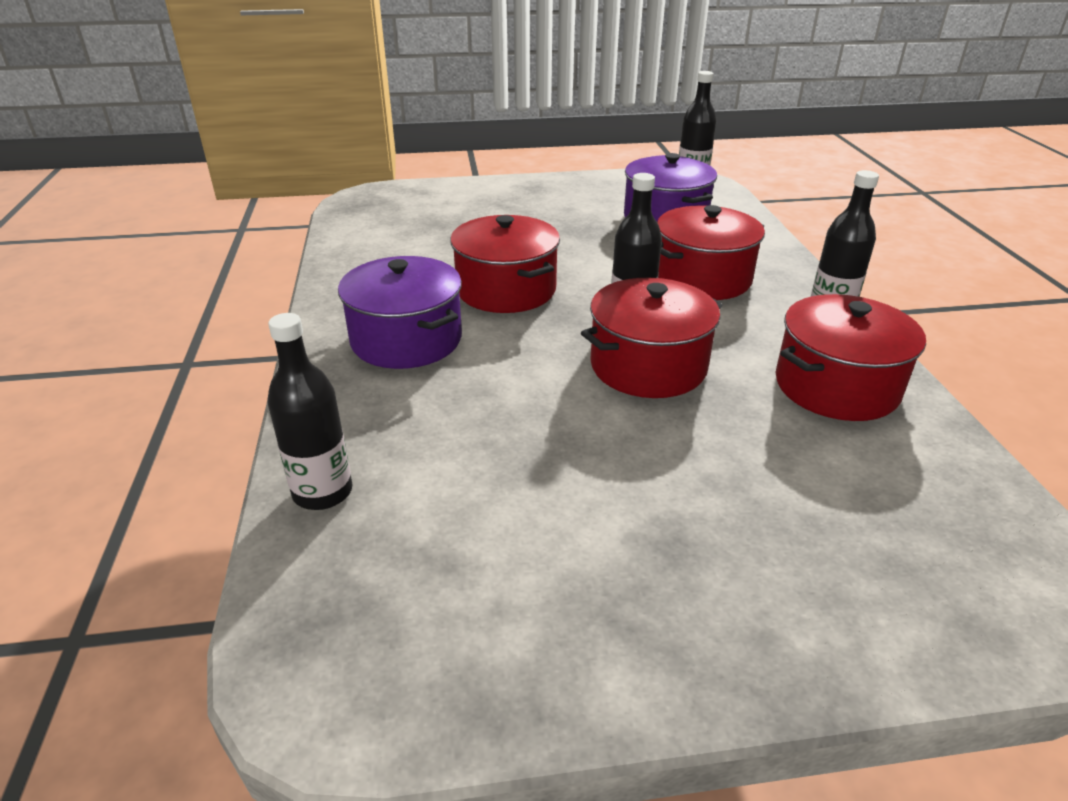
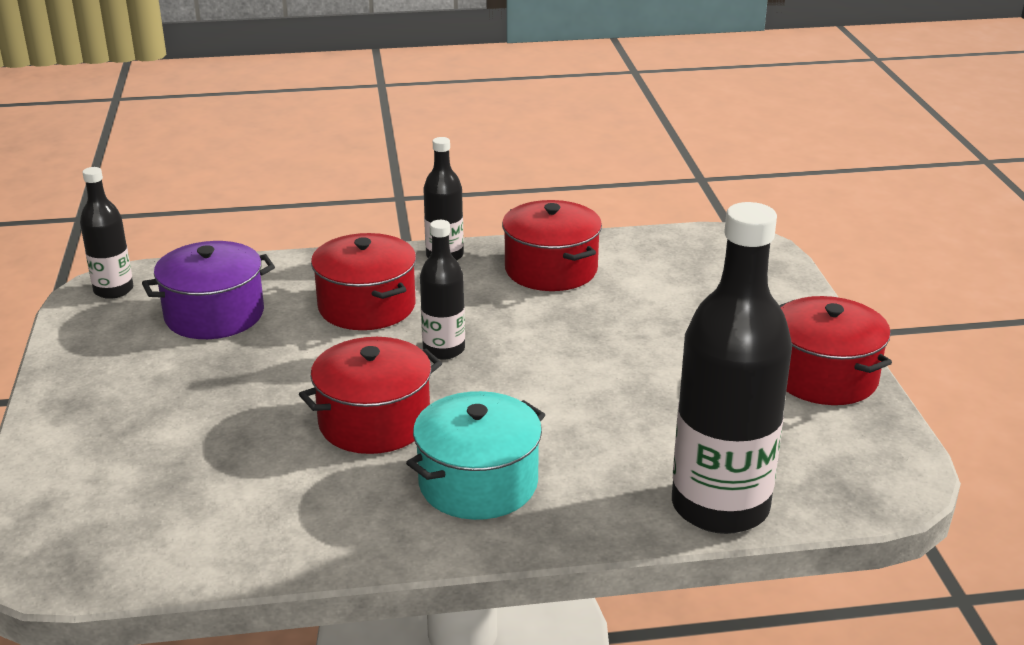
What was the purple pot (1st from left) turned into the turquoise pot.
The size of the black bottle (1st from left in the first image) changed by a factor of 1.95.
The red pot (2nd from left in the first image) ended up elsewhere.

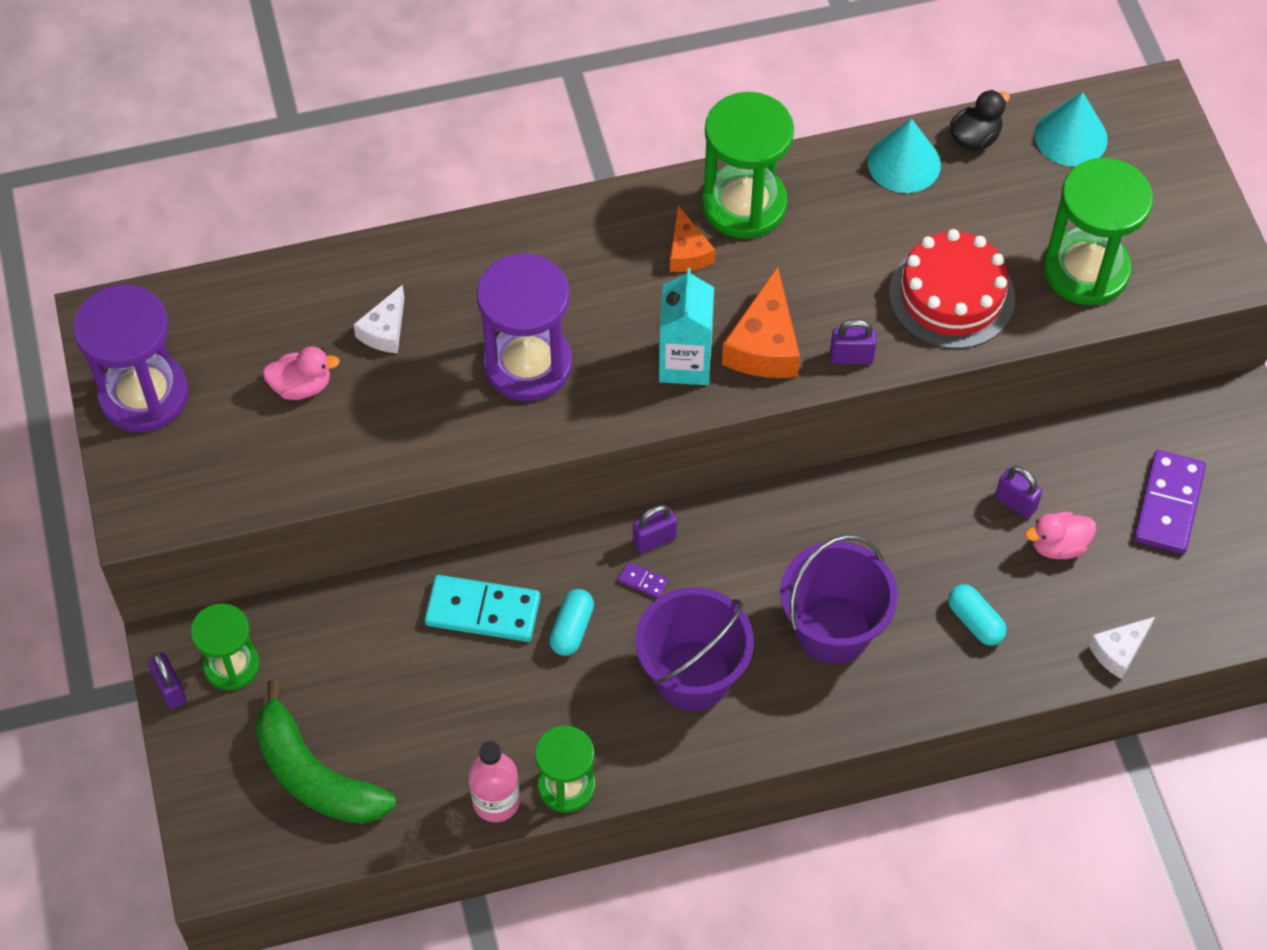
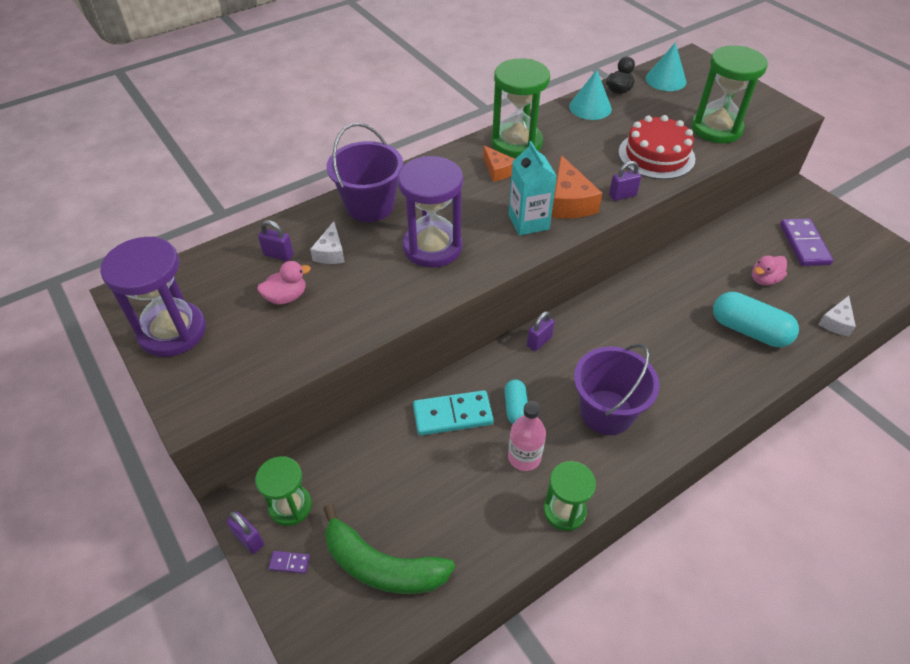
The purple padlock (4th from left in the first image) ended up elsewhere.
The purple domino (1st from left) ended up elsewhere.
The purple bucket (2nd from left in the first image) ended up elsewhere.
The pink bottle ended up elsewhere.
The size of the turquoise capsule (2nd from left) changed by a factor of 1.78.

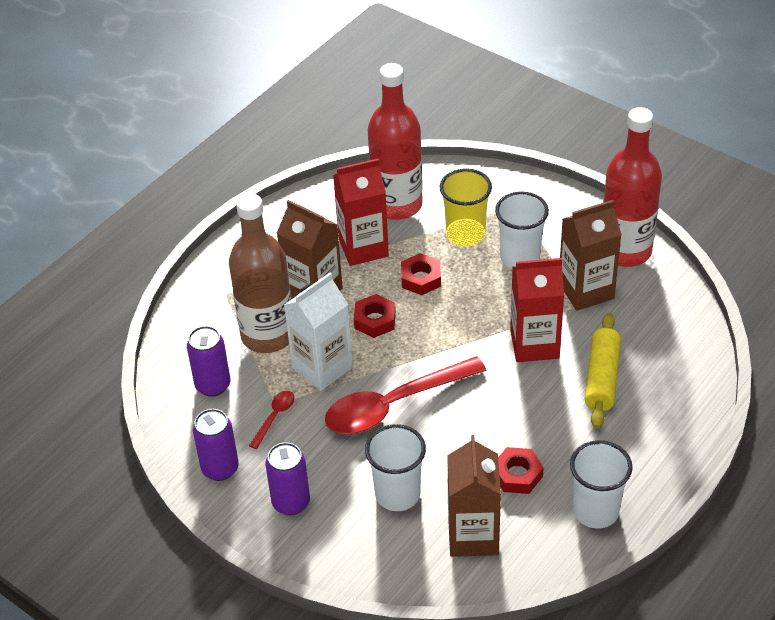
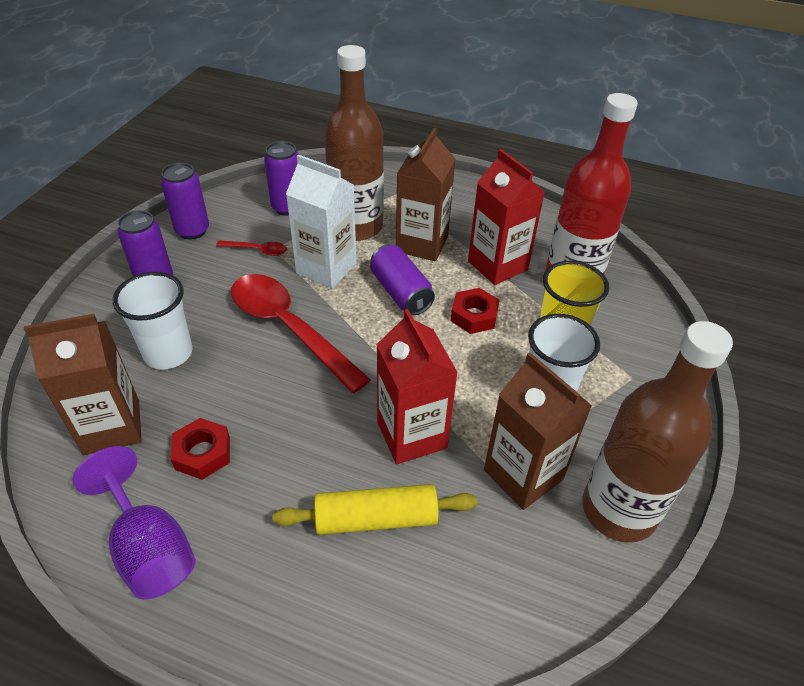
Where the white cup (3rd from left) stood, the purple goblet came to stand.
Where the red nut (1st from left) stood, the purple can (4th from left) came to stand.
What was the red bottle (2nd from left) turned into the brown bottle (2nd from left).

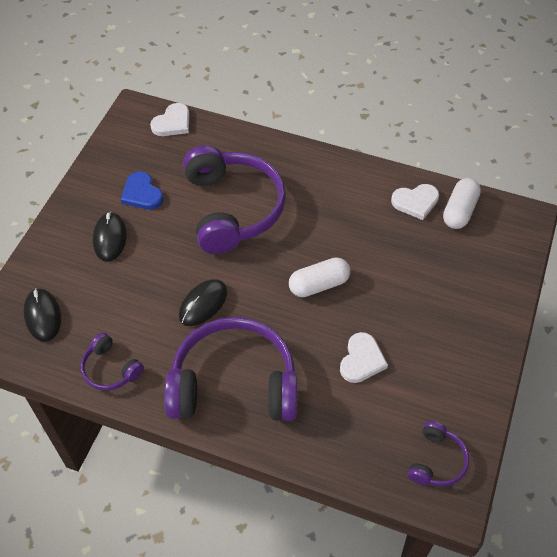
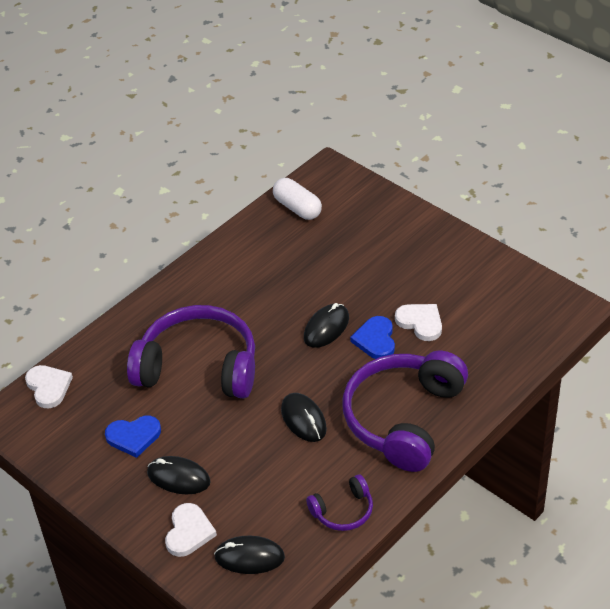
The white heart (3rd from left in the first image) ended up elsewhere.
Where the white capsule (1st from left) stood, the black mouse (4th from left) came to stand.
The second view gained the blue heart (2nd from left).
The second view lost the purple headphones (4th from left).

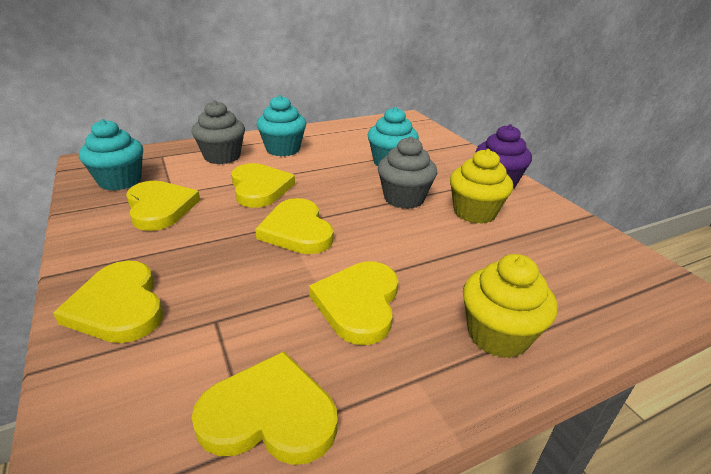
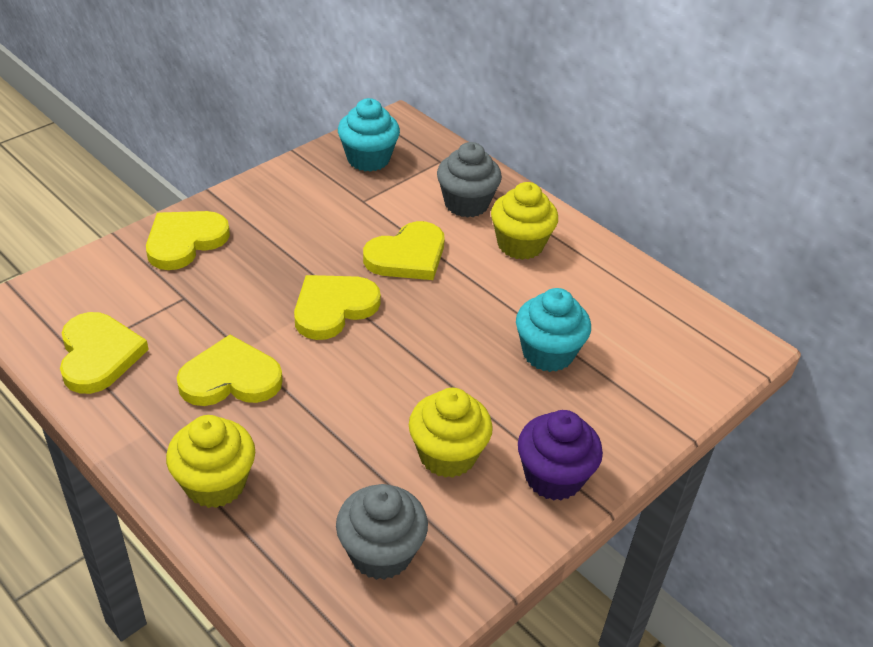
The grey cupcake (2nd from left in the first image) ended up elsewhere.
What was the turquoise cupcake (2nd from left) turned into the yellow cupcake (3rd from left).
The second view lost the yellow heart (2nd from left).

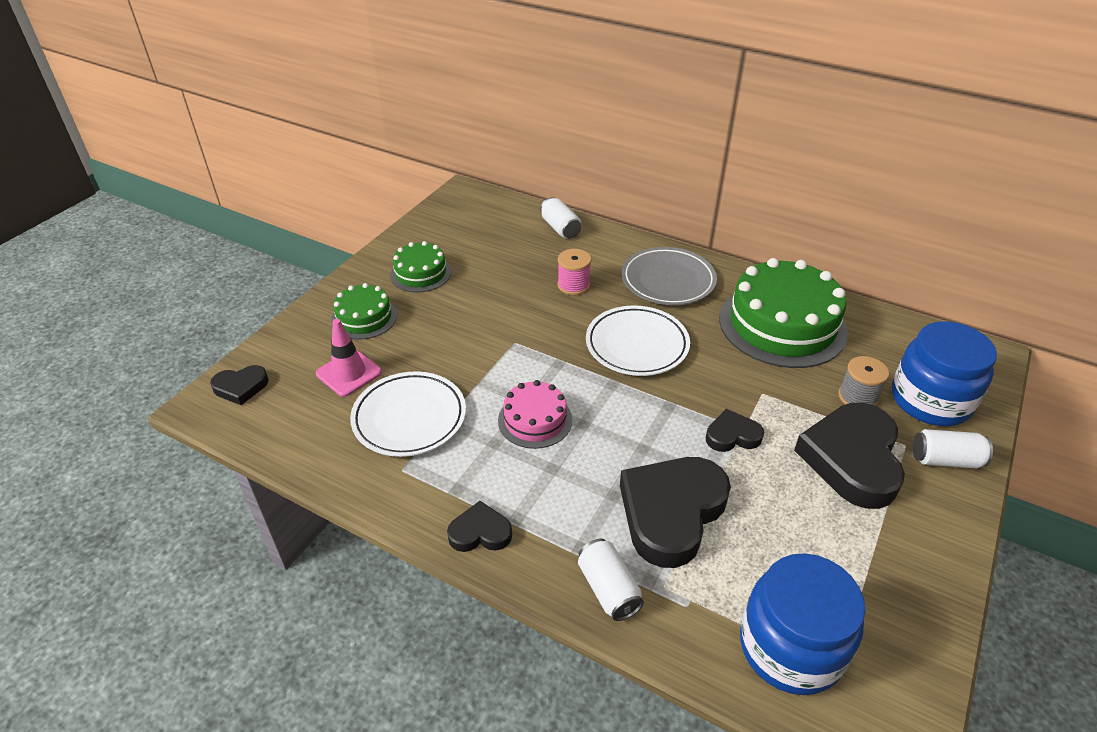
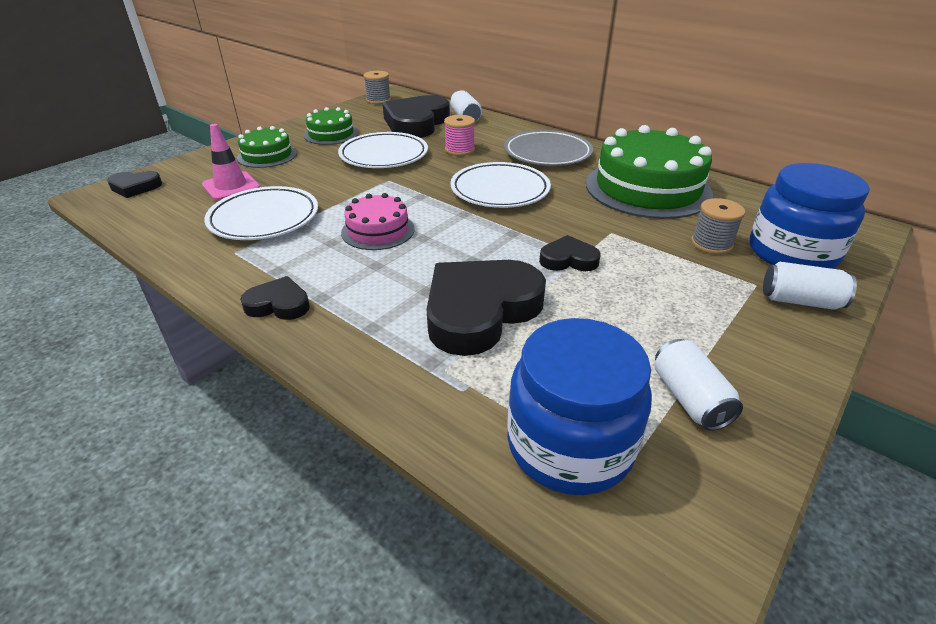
The second view gained the white plate (2nd from left).
The second view gained the grey spool (1st from left).
The black heart (5th from left in the first image) ended up elsewhere.
The white can (2nd from left) ended up elsewhere.

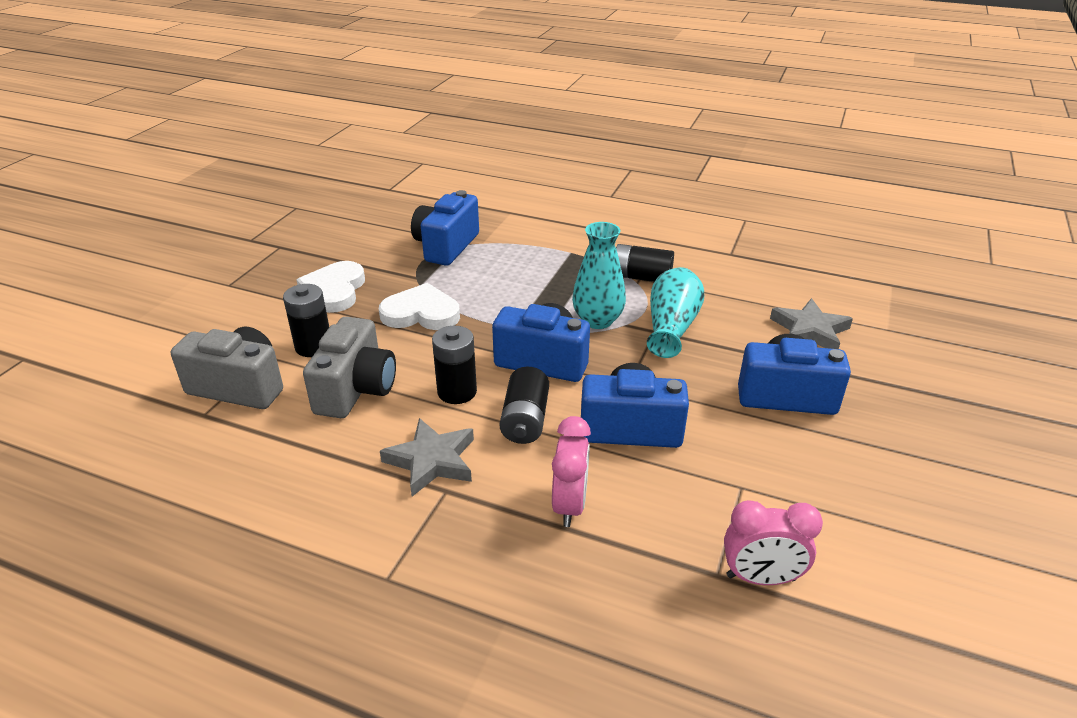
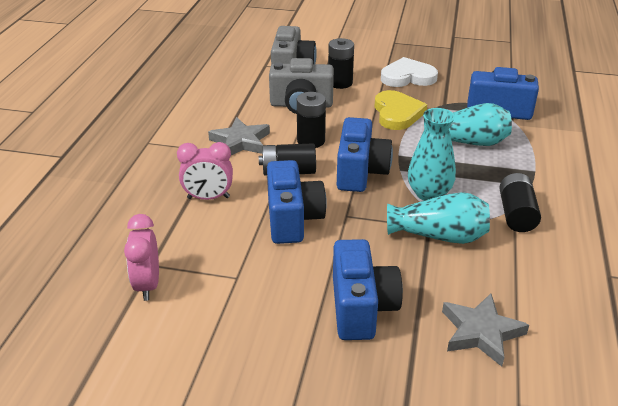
What was the white heart (2nd from left) turned into the yellow heart.
The second view gained the turquoise vase (3rd from left).

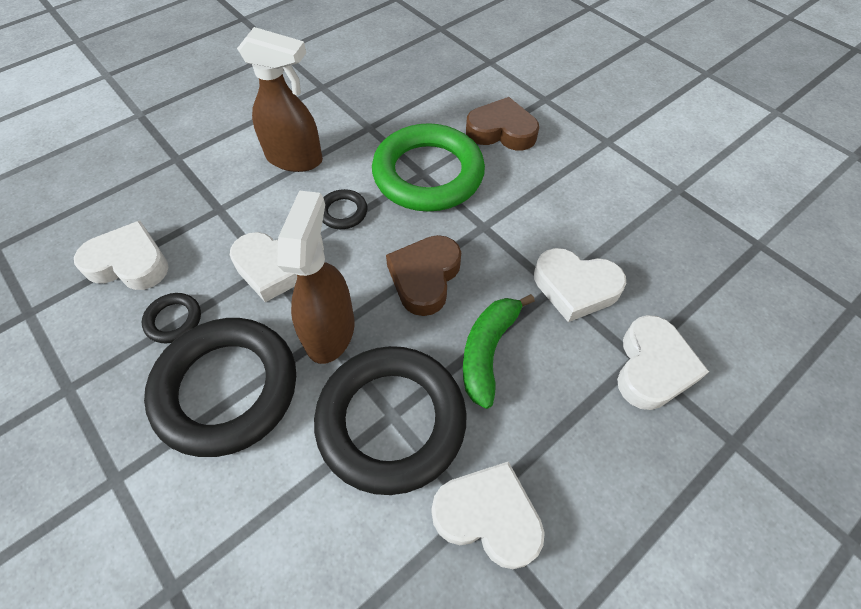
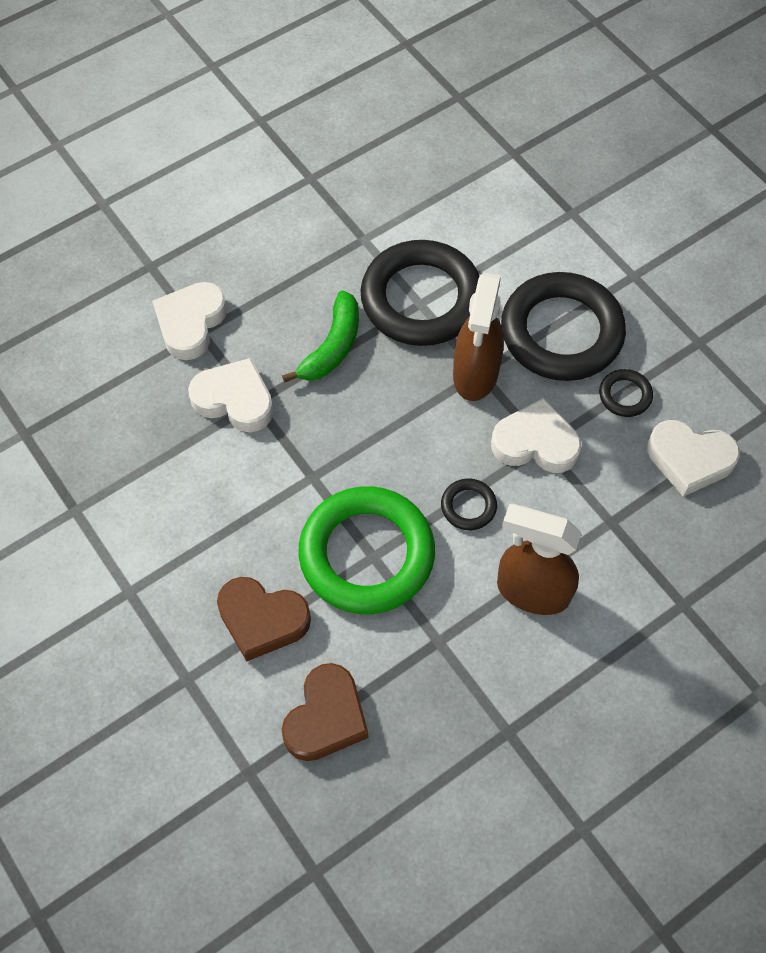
The brown heart (1st from left in the first image) ended up elsewhere.
The second view lost the white heart (3rd from left).

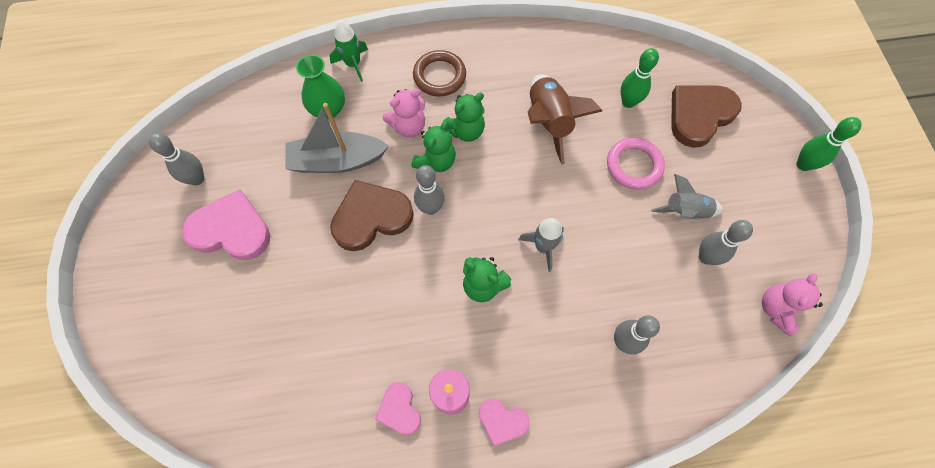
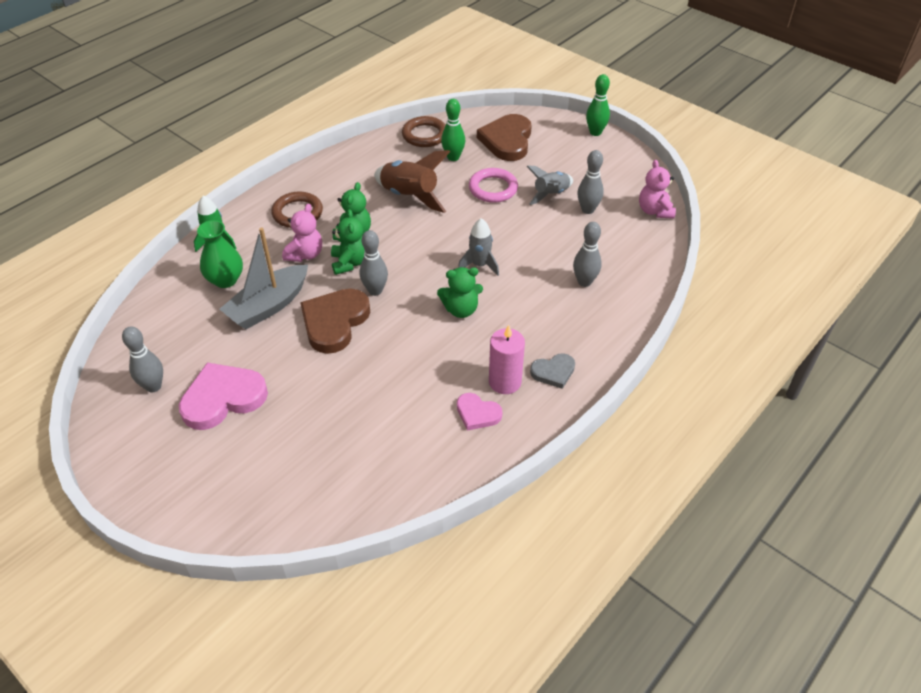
The second view gained the brown ring (2nd from left).
What was the pink heart (3rd from left) turned into the grey heart.

